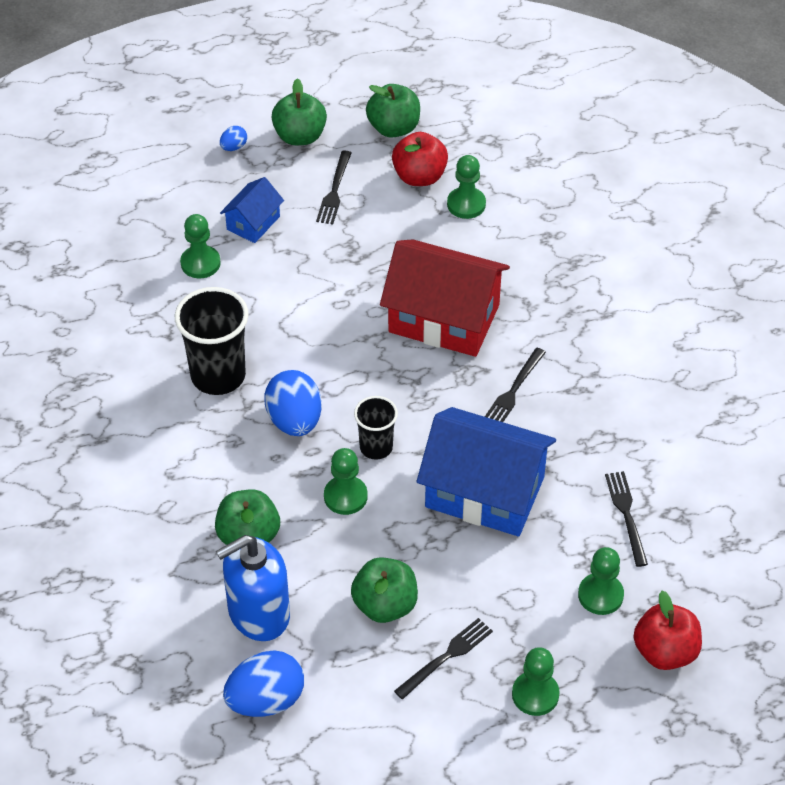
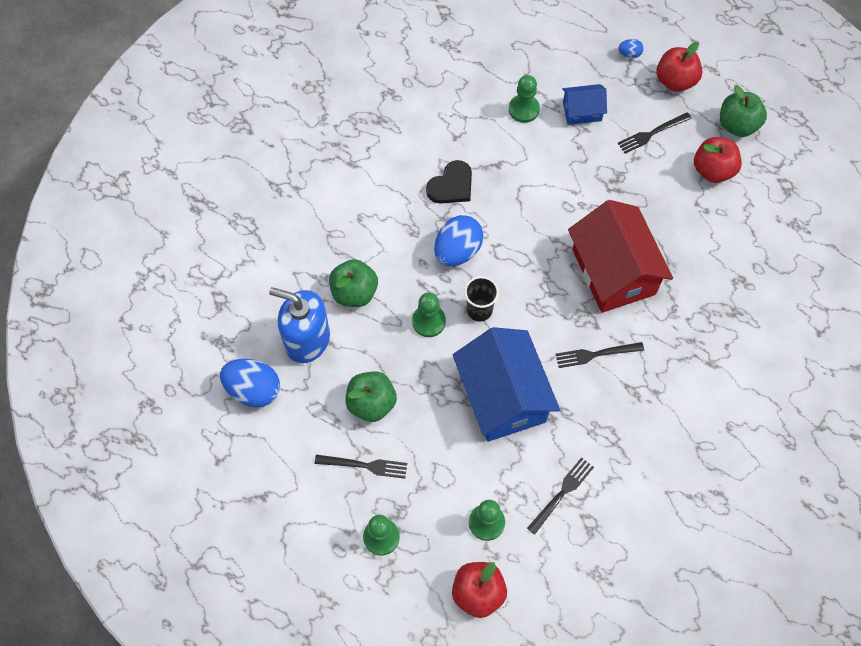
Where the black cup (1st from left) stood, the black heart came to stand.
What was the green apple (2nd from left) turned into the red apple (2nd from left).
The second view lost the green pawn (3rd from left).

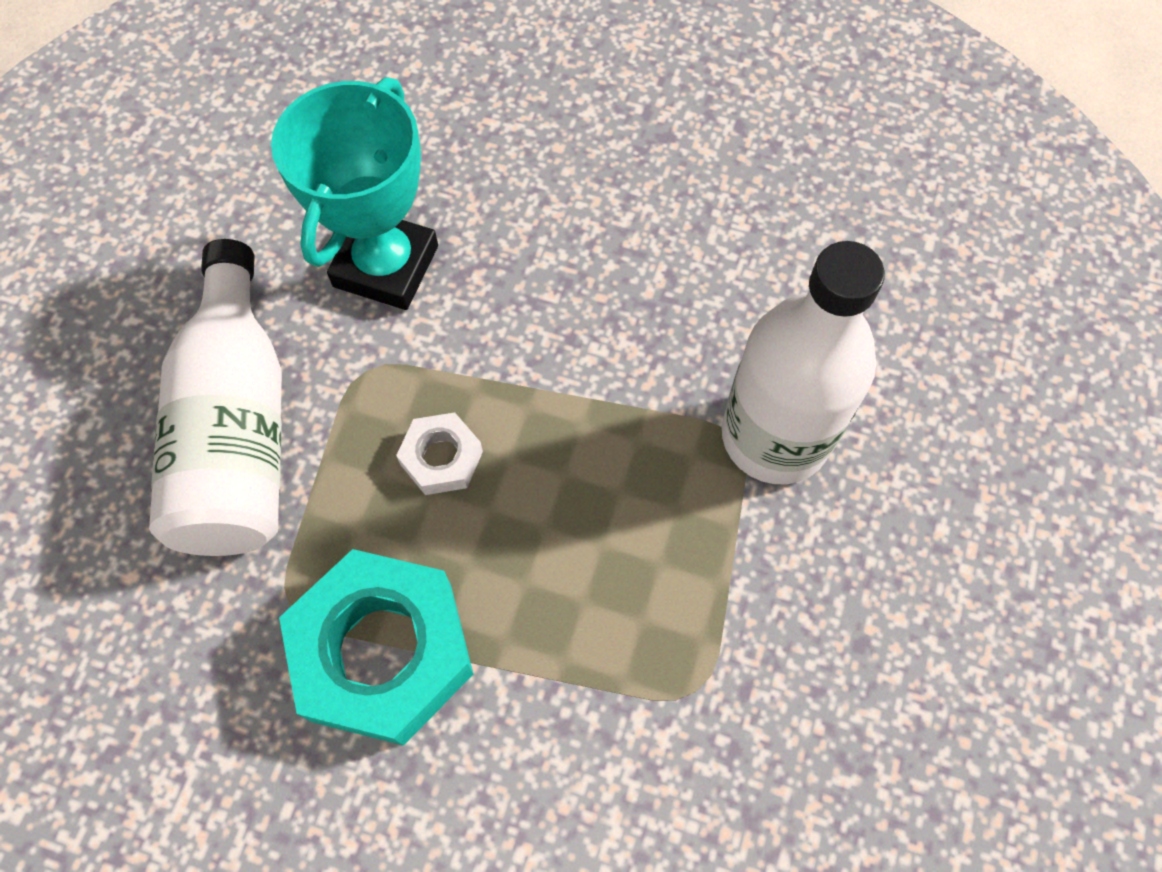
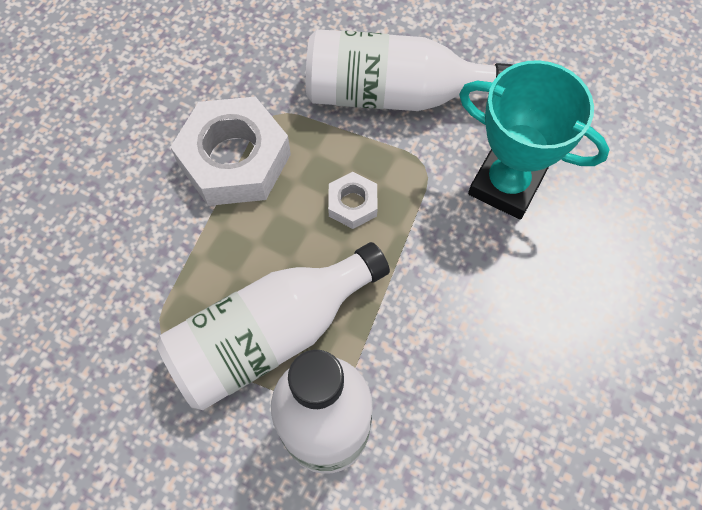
The second view gained the white bottle (1st from left).
What was the turquoise nut turned into the white nut (1st from left).

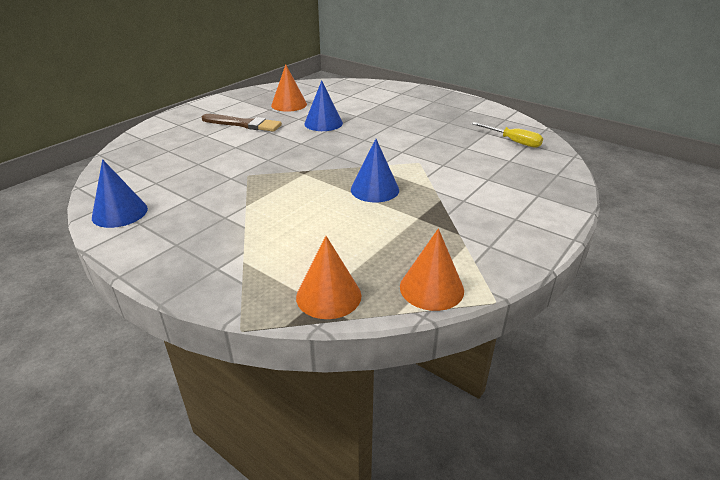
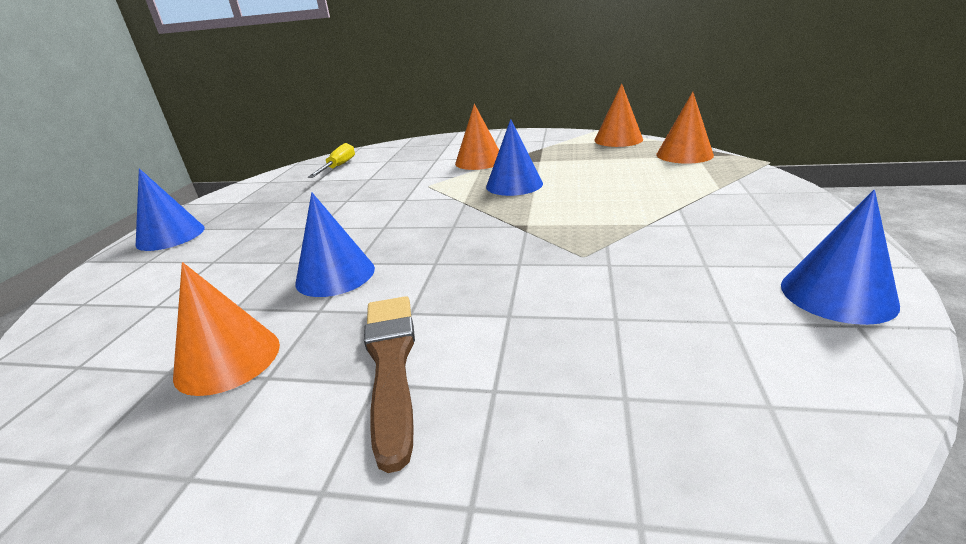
The second view gained the blue cone (1st from left).
The second view gained the orange cone (2nd from left).

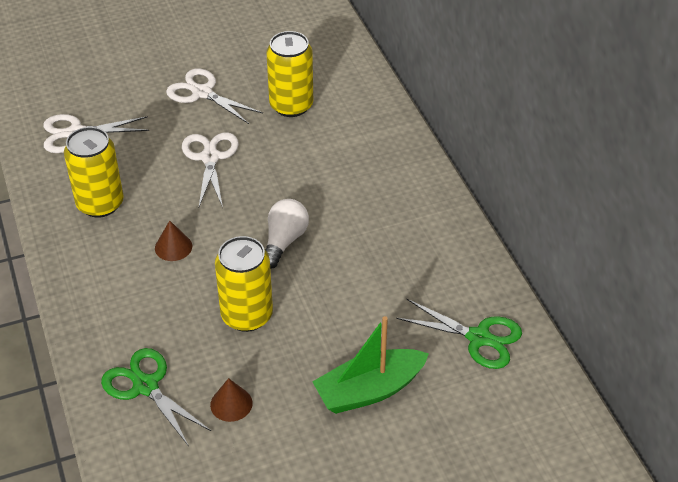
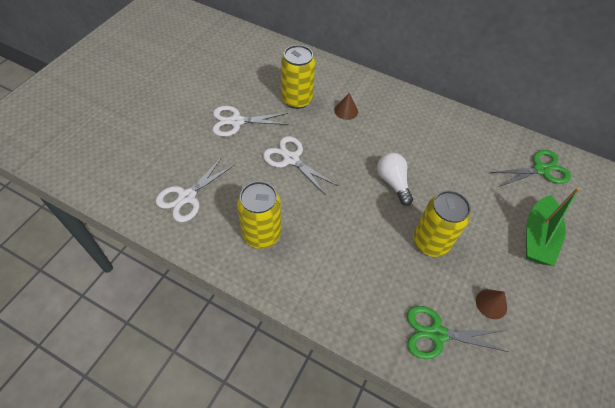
The brown cone (1st from left) ended up elsewhere.

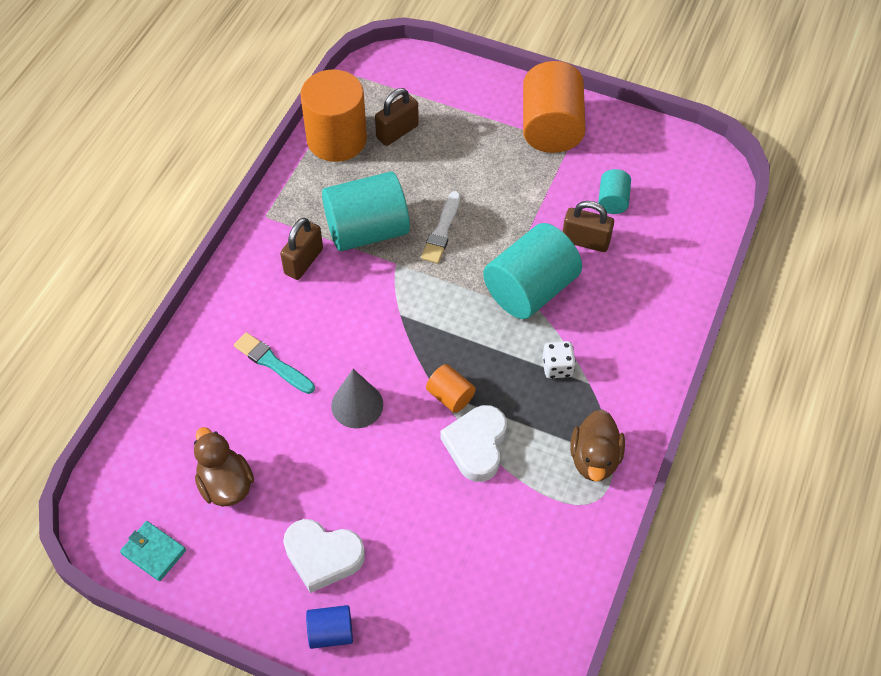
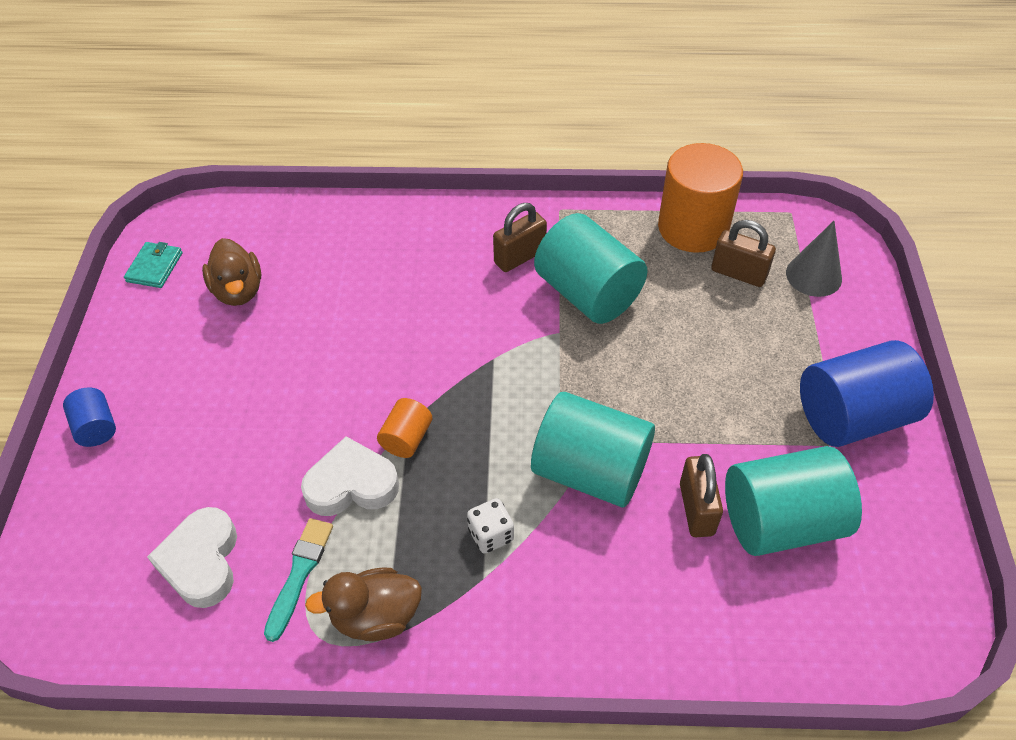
The white heart (1st from left) ended up elsewhere.
The brown duck (1st from left) ended up facing another way, 120 degrees clockwise from before.
The turquoise brush ended up elsewhere.
The brown padlock (1st from left) ended up facing another way, 45 degrees counterclockwise from before.
The size of the turquoise cylinder (3rd from left) changed by a factor of 2.08.
The grey cone ended up elsewhere.
What was the orange cylinder (3rd from left) turned into the blue cylinder (2nd from left).
The second view lost the white brush.

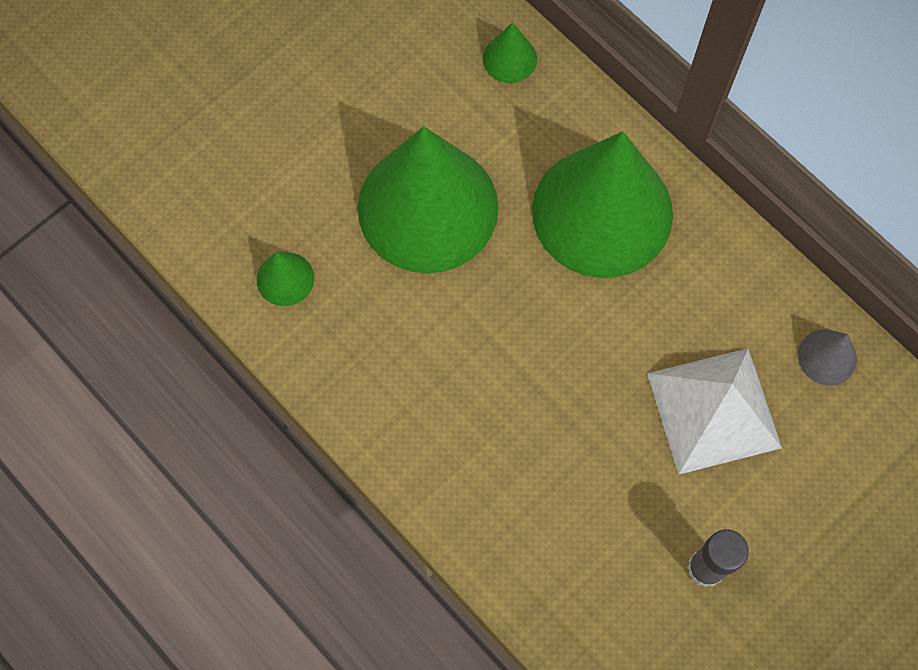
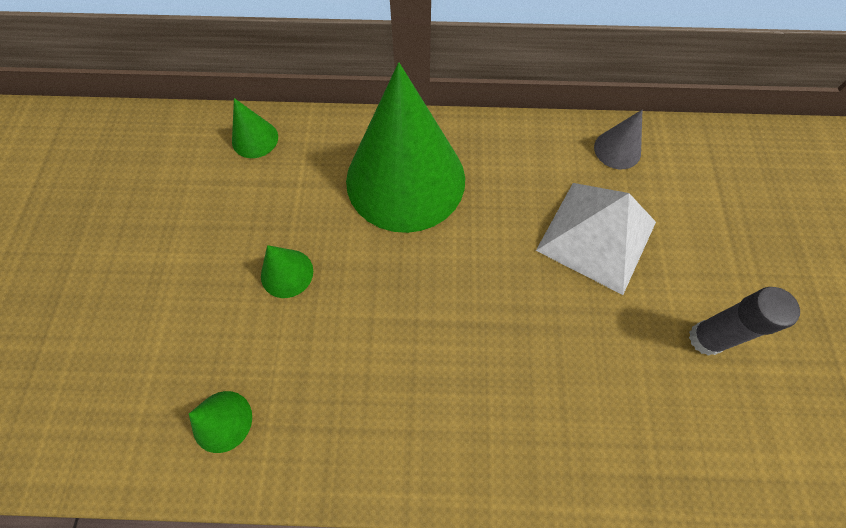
The size of the green cone (2nd from left in the first image) changed by a factor of 0.40.

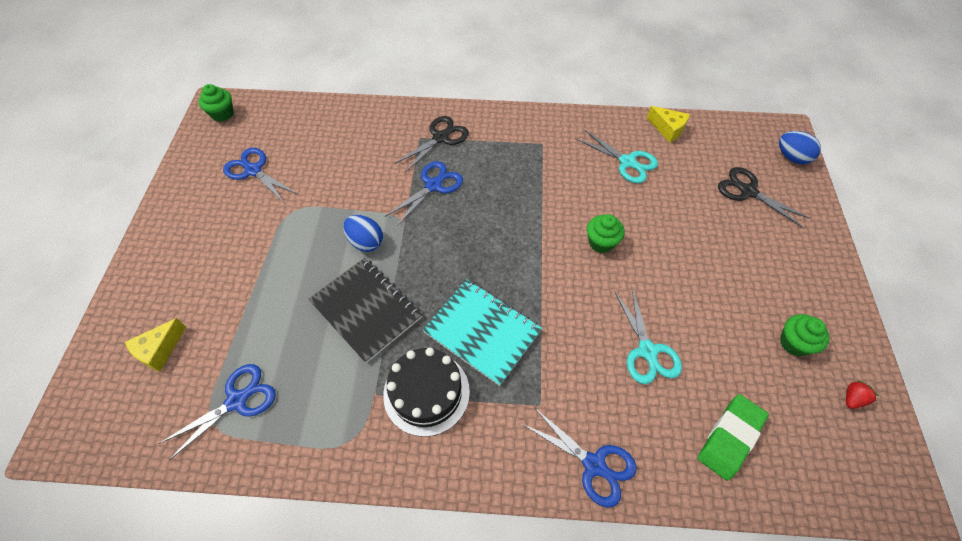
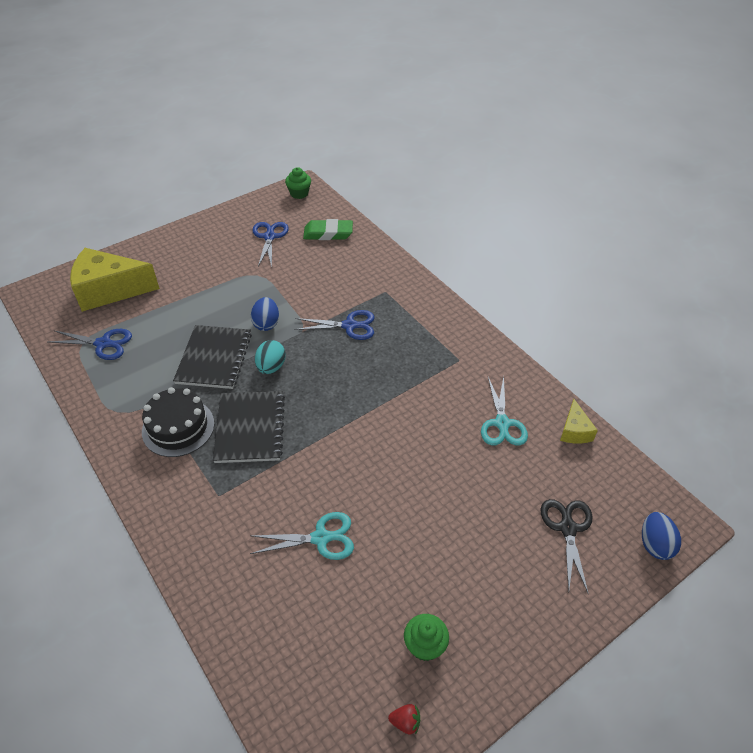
The size of the yellow cheese (1st from left) changed by a factor of 2.11.
What was the turquoise notebook turned into the black notebook (2nd from left).
The turquoise scissors (2nd from left in the first image) ended up facing another way, 135 degrees counterclockwise from before.
The second view gained the turquoise egg.
The green eraser ended up elsewhere.
The second view lost the black scissors (1st from left).
The second view lost the blue scissors (4th from left).
The second view lost the green cupcake (2nd from left).

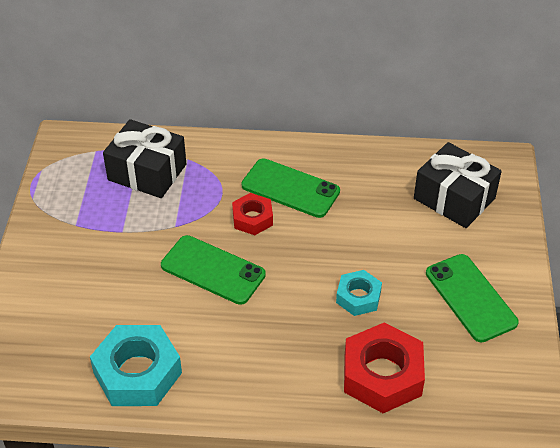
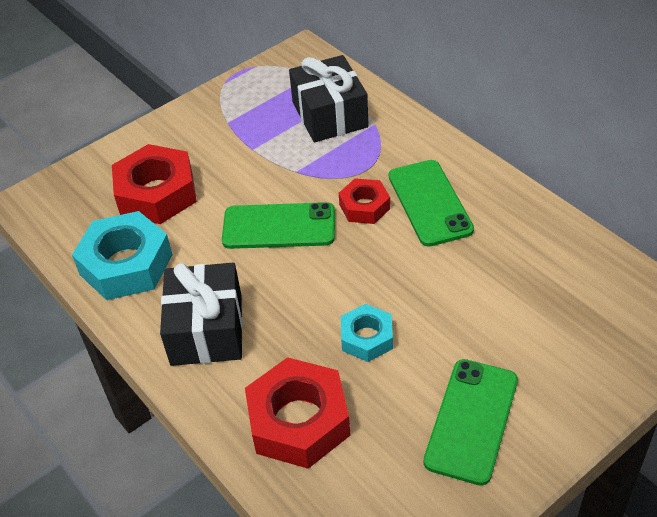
The second view gained the red nut (1st from left).
The black gift (2nd from left in the first image) ended up elsewhere.
The green phone (1st from left) ended up facing another way, 75 degrees counterclockwise from before.

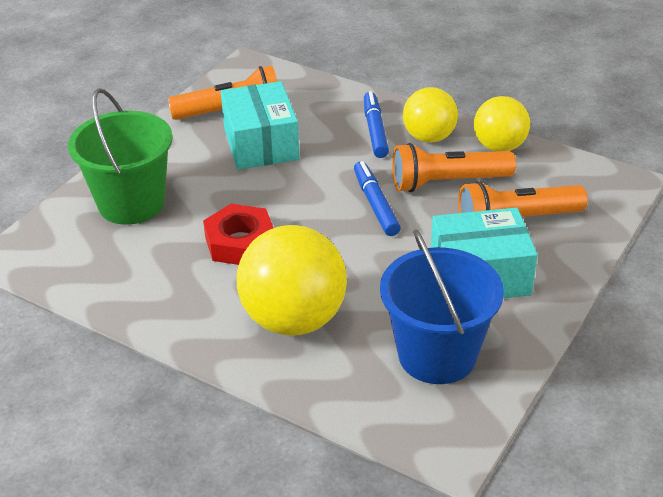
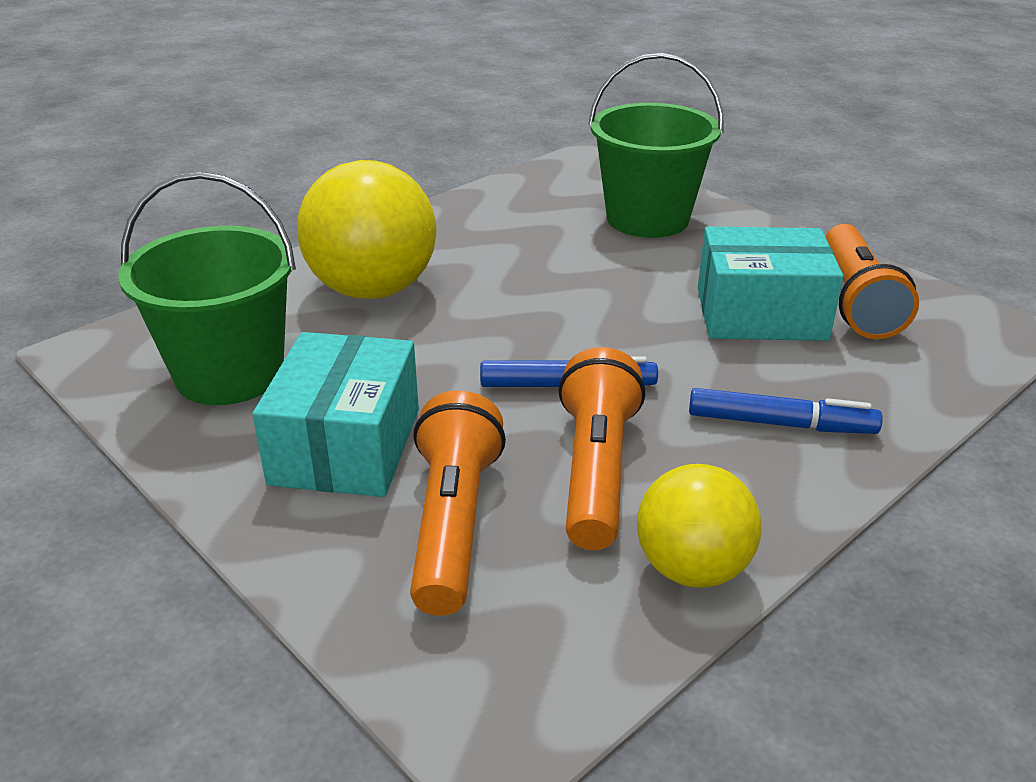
What was the blue bucket turned into the green bucket (1st from left).
The second view lost the red nut.
The second view lost the yellow ball (2nd from left).

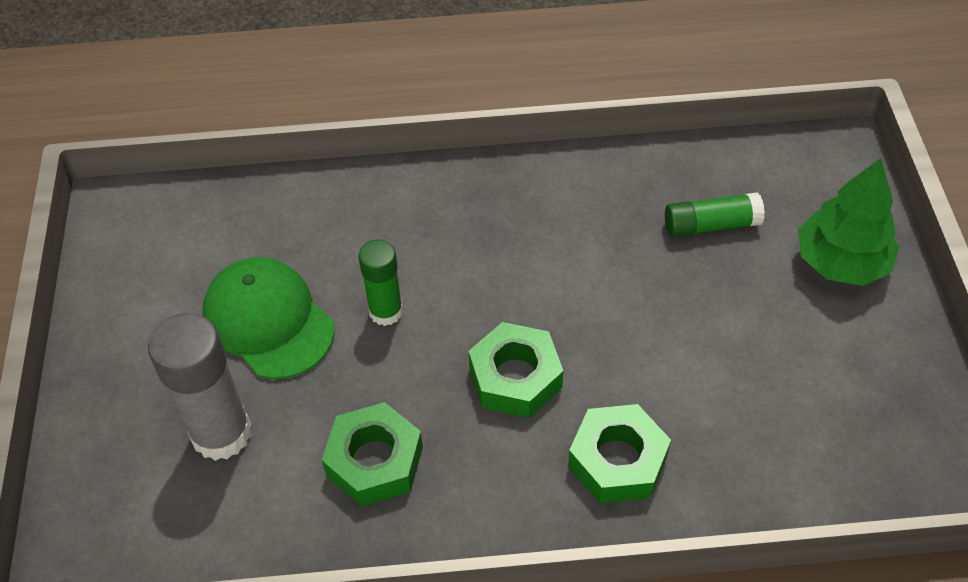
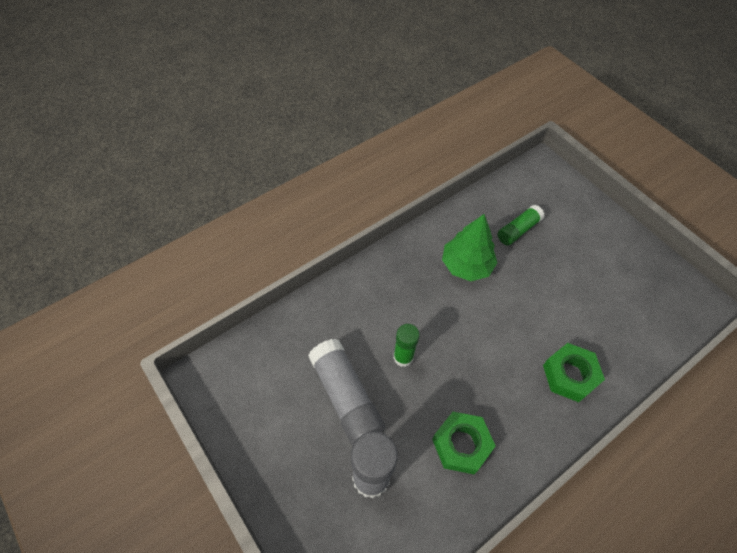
Where the green cap stood, the grey glue stick (1st from left) came to stand.
The green tree ended up elsewhere.
The second view lost the green nut (2nd from left).

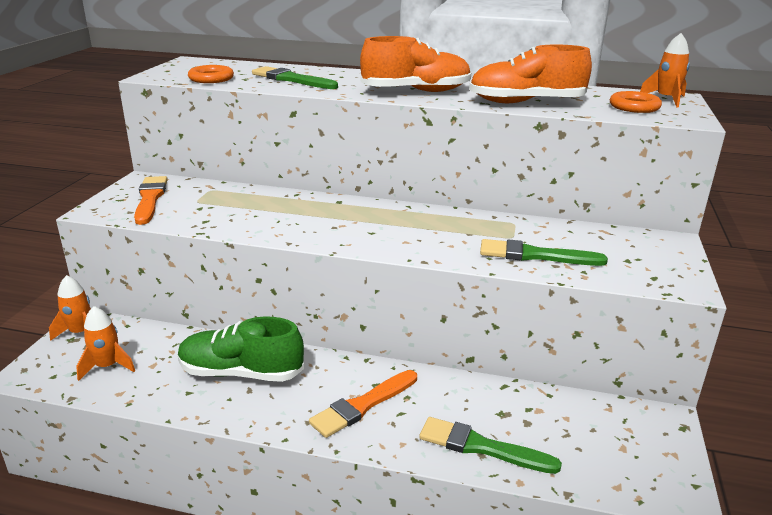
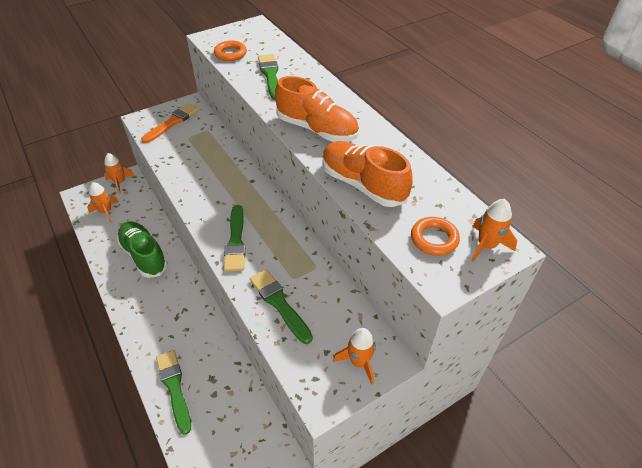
The second view gained the green brush (2nd from left).
The second view gained the orange rocket (3rd from left).
The second view lost the orange brush (2nd from left).

